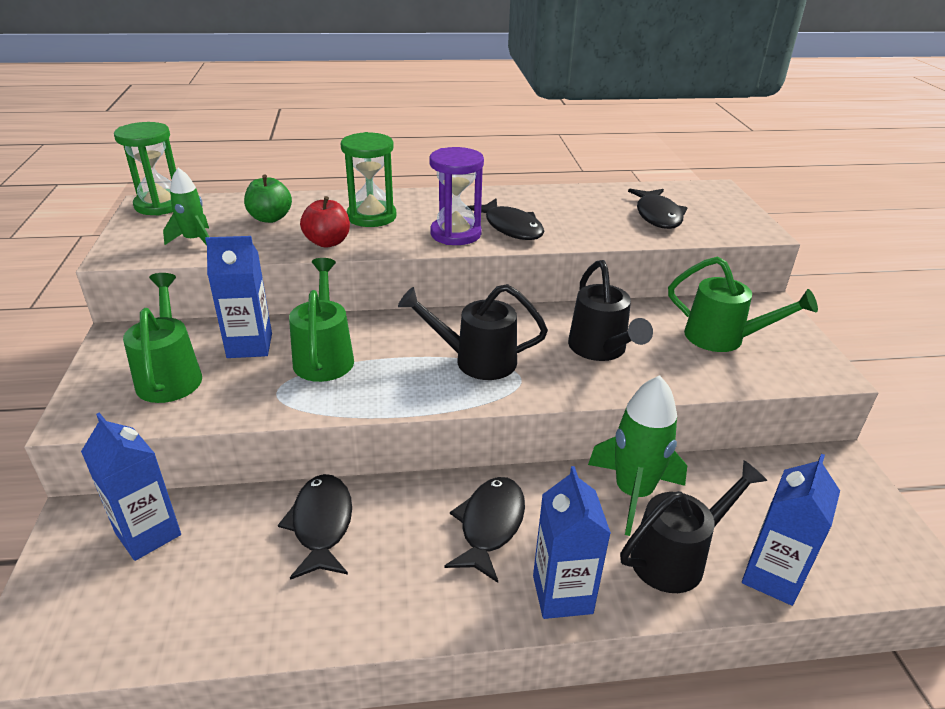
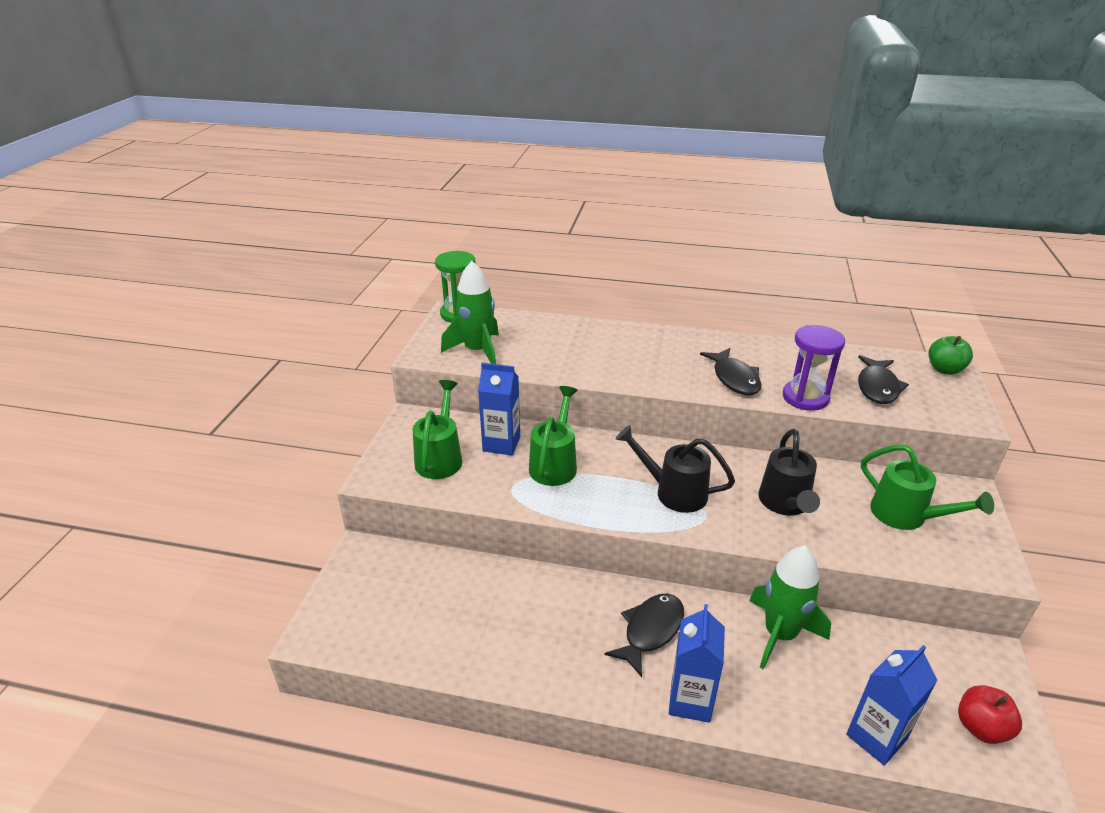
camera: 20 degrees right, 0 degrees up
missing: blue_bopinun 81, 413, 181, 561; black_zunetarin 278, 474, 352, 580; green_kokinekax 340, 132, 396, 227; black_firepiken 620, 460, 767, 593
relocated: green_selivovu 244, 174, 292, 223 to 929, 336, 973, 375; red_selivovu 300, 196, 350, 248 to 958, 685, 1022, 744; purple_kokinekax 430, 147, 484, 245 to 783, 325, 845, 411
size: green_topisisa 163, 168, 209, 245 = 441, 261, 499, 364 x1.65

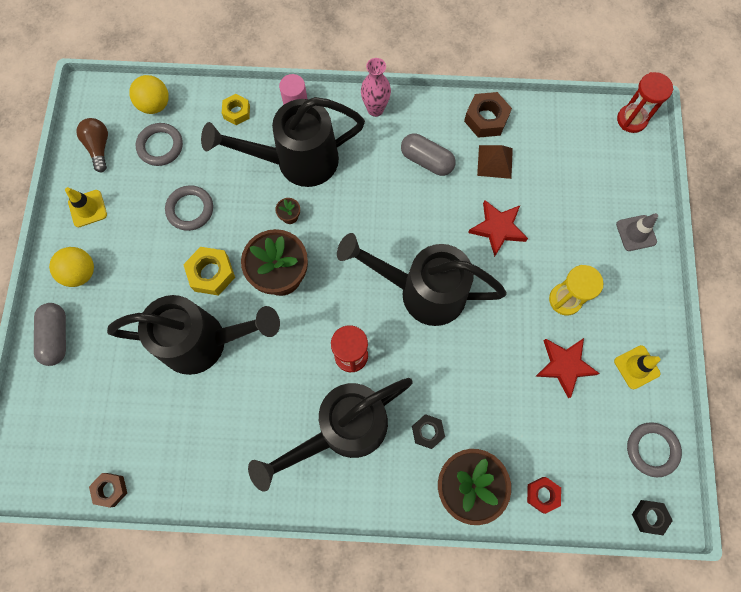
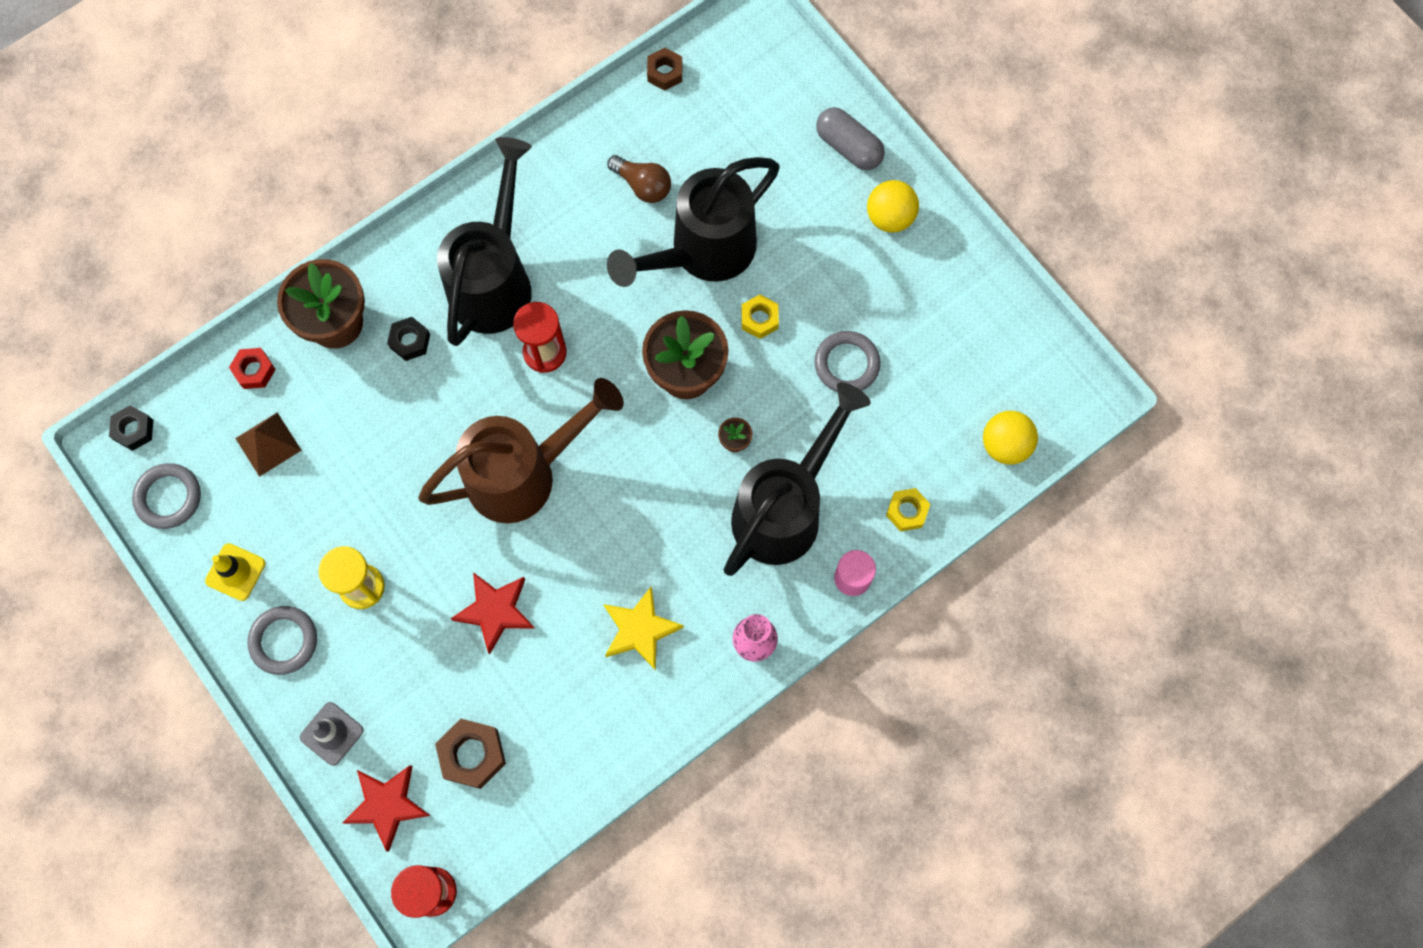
camera: 140 degrees right, 0 degrees up
missing: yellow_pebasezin 65, 187, 107, 227
relocated: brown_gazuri 76, 118, 108, 173 to 607, 155, 671, 203; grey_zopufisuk 136, 123, 183, 166 to 247, 606, 317, 675; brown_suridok 464, 92, 512, 138 to 435, 719, 506, 789; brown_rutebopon 477, 145, 513, 179 to 235, 413, 302, 477; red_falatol 535, 338, 600, 398 to 342, 765, 431, 852
exchanged: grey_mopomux 401, 133, 456, 176 to yellow_falatol 603, 586, 684, 671
colour: black_firepiken 337, 233, 507, 326 to brown_firepiken 418, 378, 624, 523
size: yellow_suridok 183, 247, 235, 296 = 742, 294, 779, 339 x0.65

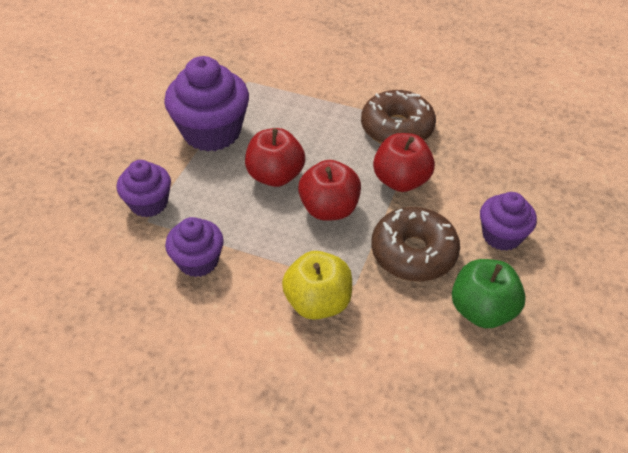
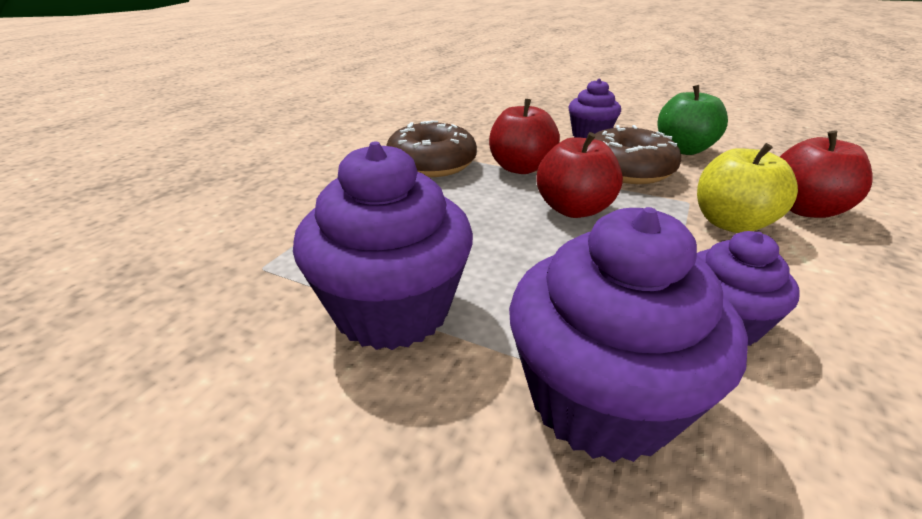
camera: 85 degrees left, 15 degrees down
relocated: red_selivovu 245, 128, 305, 187 to 780, 131, 873, 218
size: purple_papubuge 117, 160, 171, 217 = 509, 207, 748, 463 x1.70

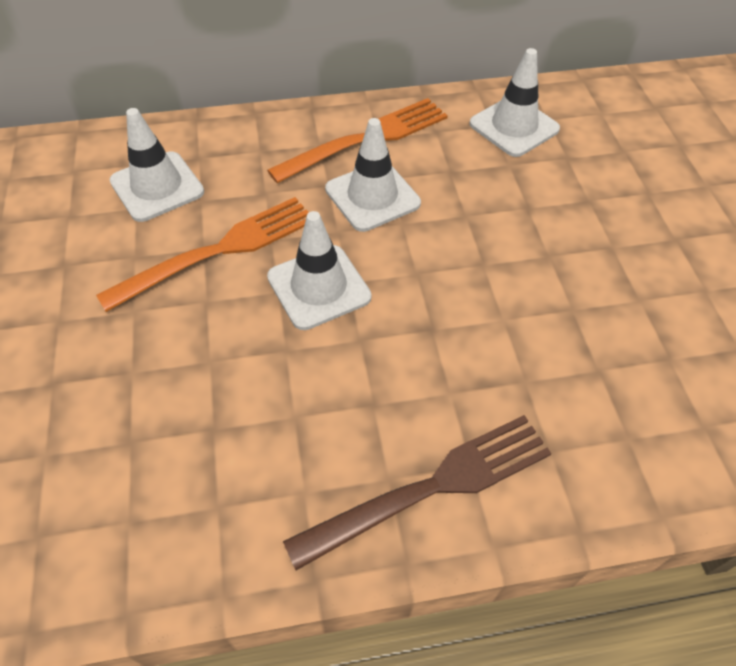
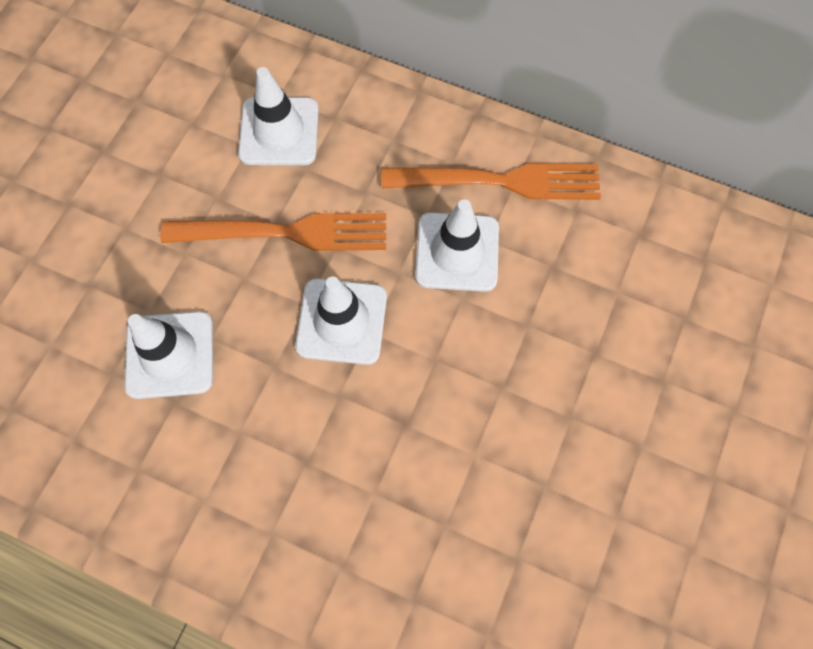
camera: 35 degrees right, 15 degrees up
missing: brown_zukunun 283, 415, 552, 570
relocated: white_pebasezin 469, 48, 560, 157 to 124, 311, 213, 399

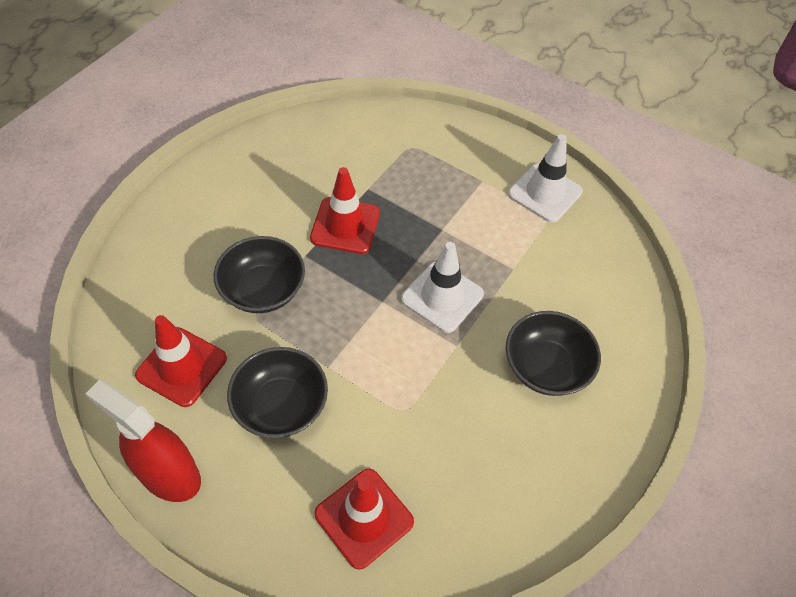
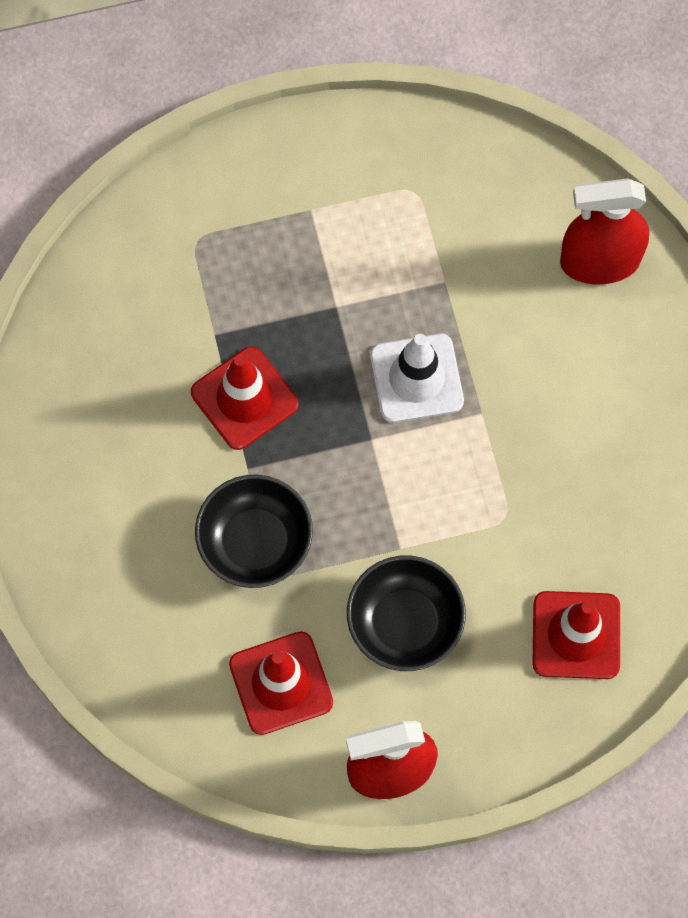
camera: 45 degrees left, 15 degrees up
missing: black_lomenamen 506, 311, 601, 396; white_pebasezin 508, 134, 583, 223
appeared: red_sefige 560, 178, 649, 284

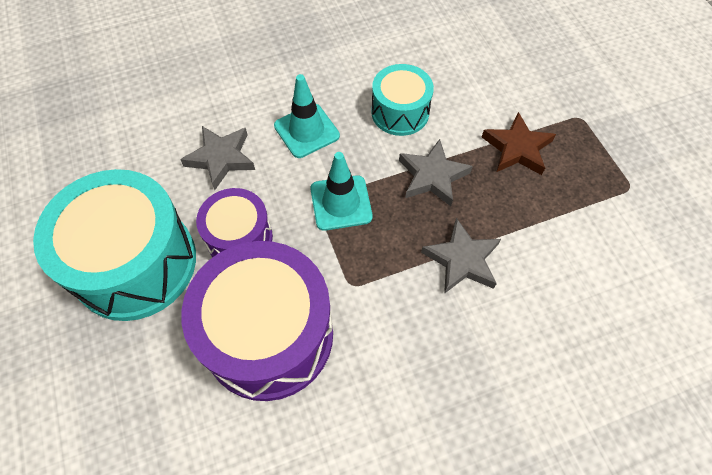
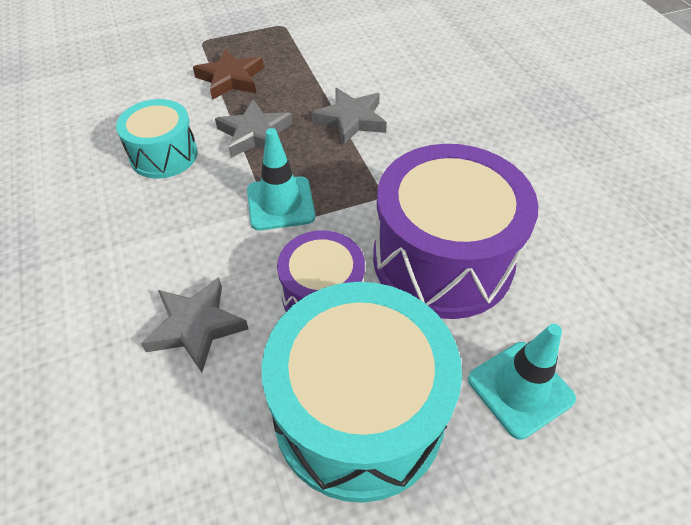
camera: 90 degrees left, 10 degrees down
relocated: turquoise_pebasezin 274, 74, 340, 158 to 468, 324, 576, 440

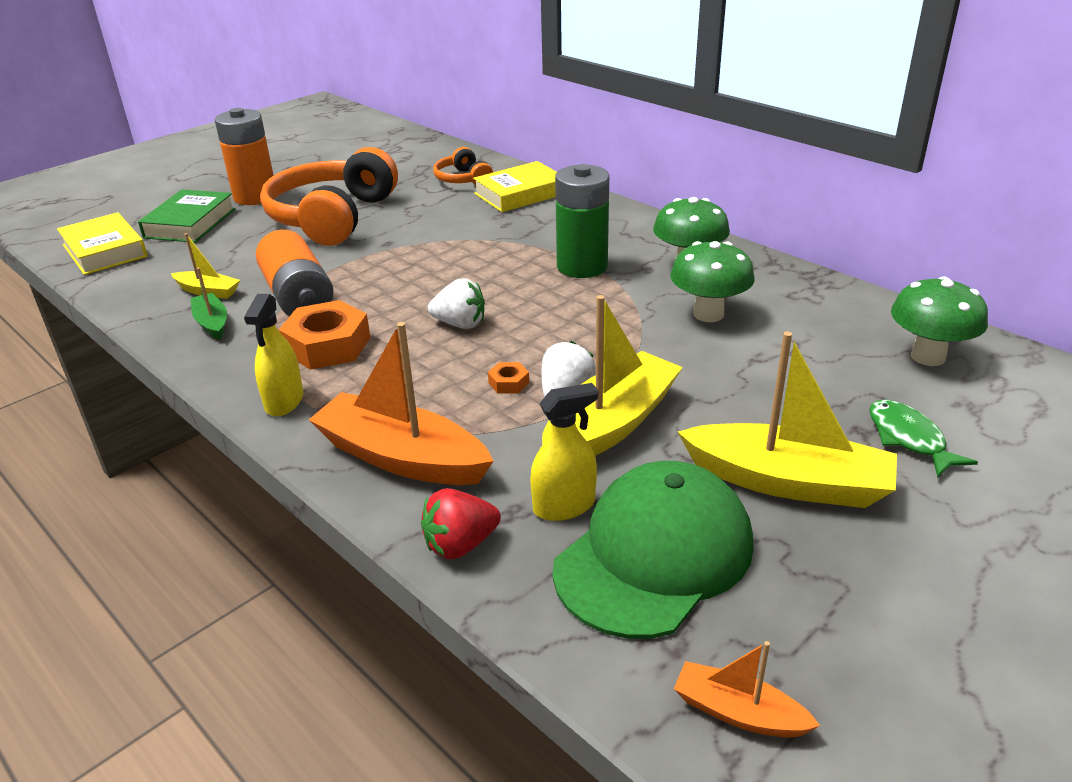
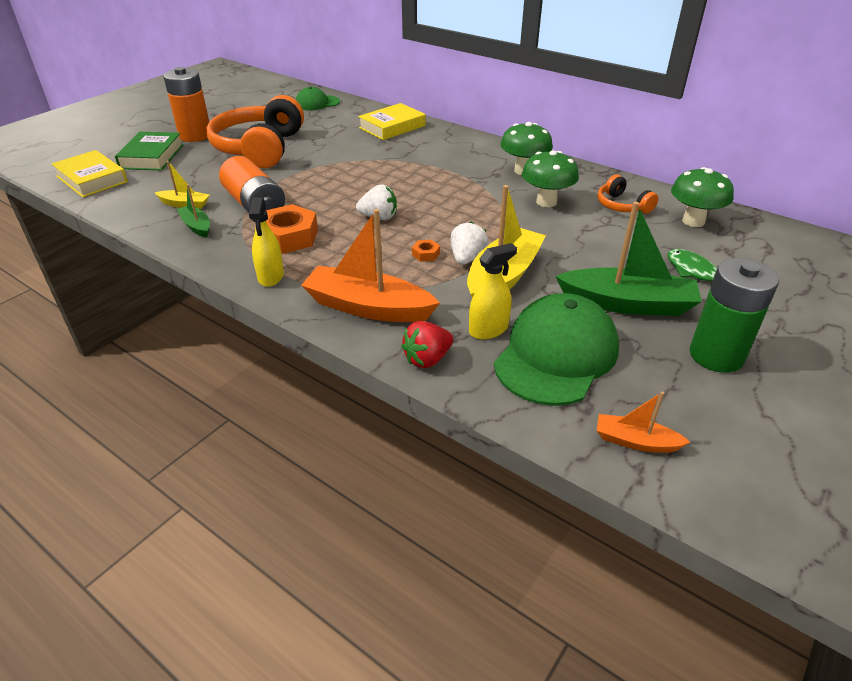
camera: 10 degrees left, 5 degrees up
appeared: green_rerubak 295, 87, 340, 110
relocated: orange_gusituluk 433, 147, 493, 185 to 597, 175, 658, 214; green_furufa 555, 164, 609, 278 to 690, 258, 779, 373
colour: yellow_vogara 678, 332, 897, 508 to green_vogara 555, 202, 702, 316

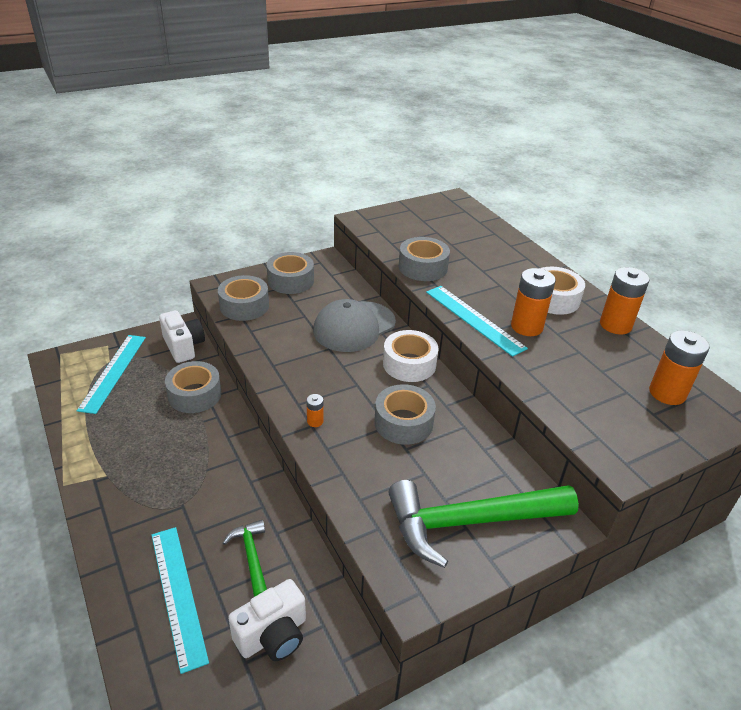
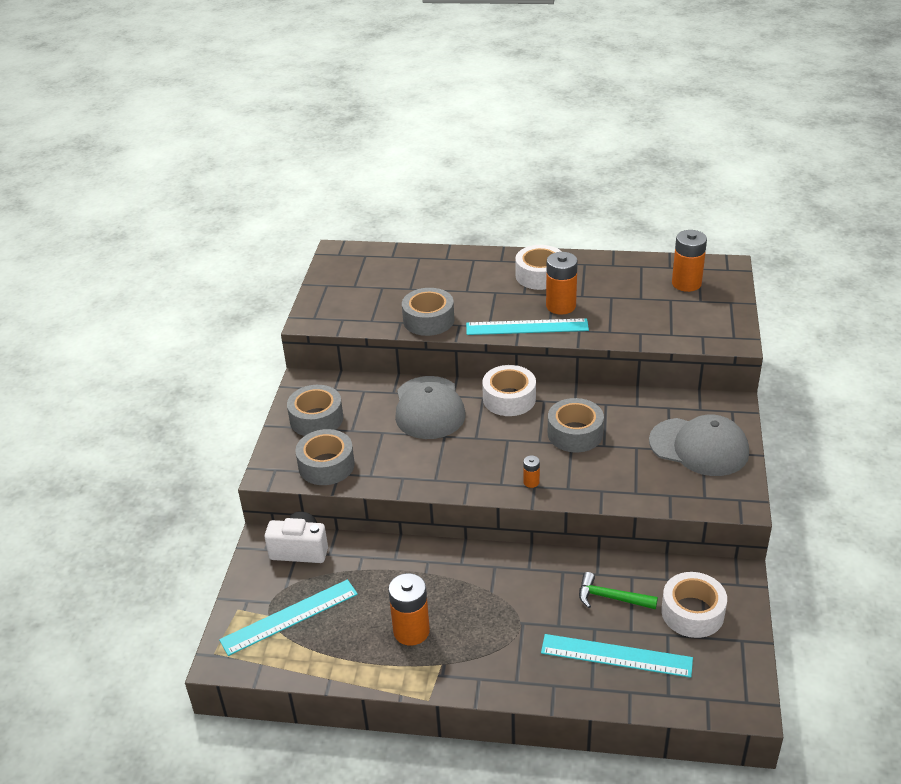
camera: 50 degrees left, 0 degrees up
missing: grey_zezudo 165, 361, 221, 413
relocated: orange_furufa 600, 267, 650, 334 to 388, 573, 430, 646
exchanged: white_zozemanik 228, 579, 306, 661 to white_zezudo 661, 572, 727, 638; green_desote 389, 480, 579, 568 to grey_rerubak 649, 415, 749, 476
spun: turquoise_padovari 77, 335, 146, 414 = 219, 579, 358, 656 75 degrees counterclockwise

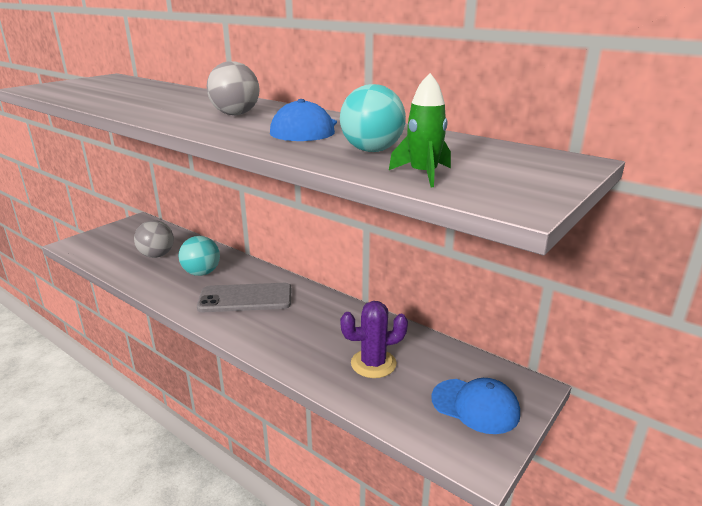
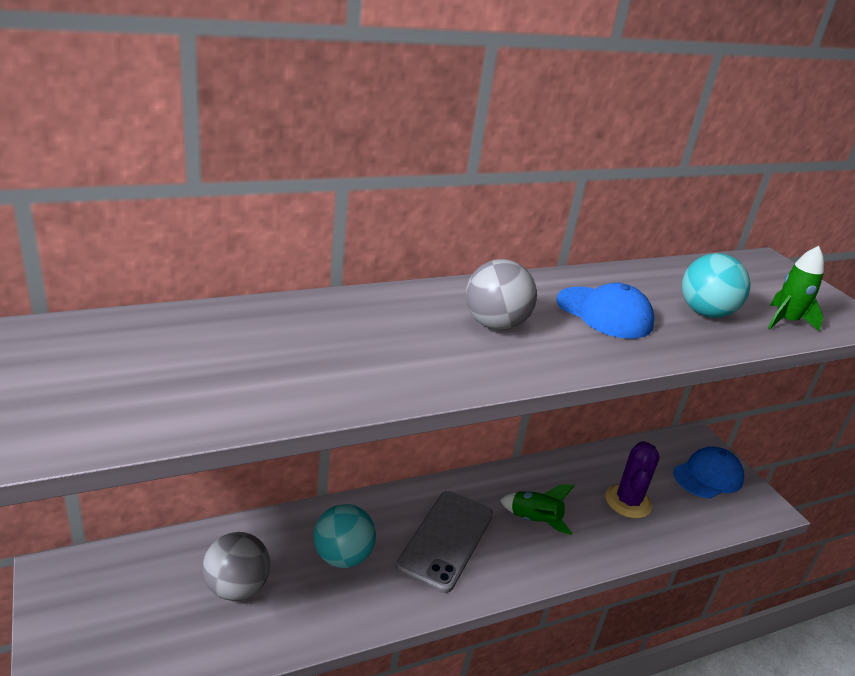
camera: 65 degrees left, 5 degrees up
appeared: green_topisisa 500, 485, 574, 535

